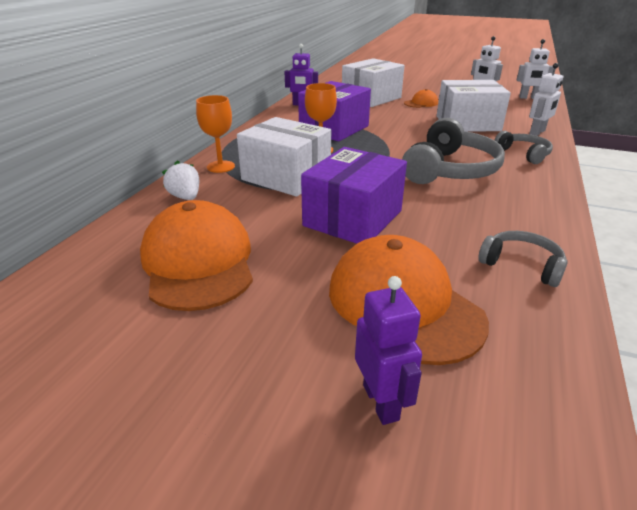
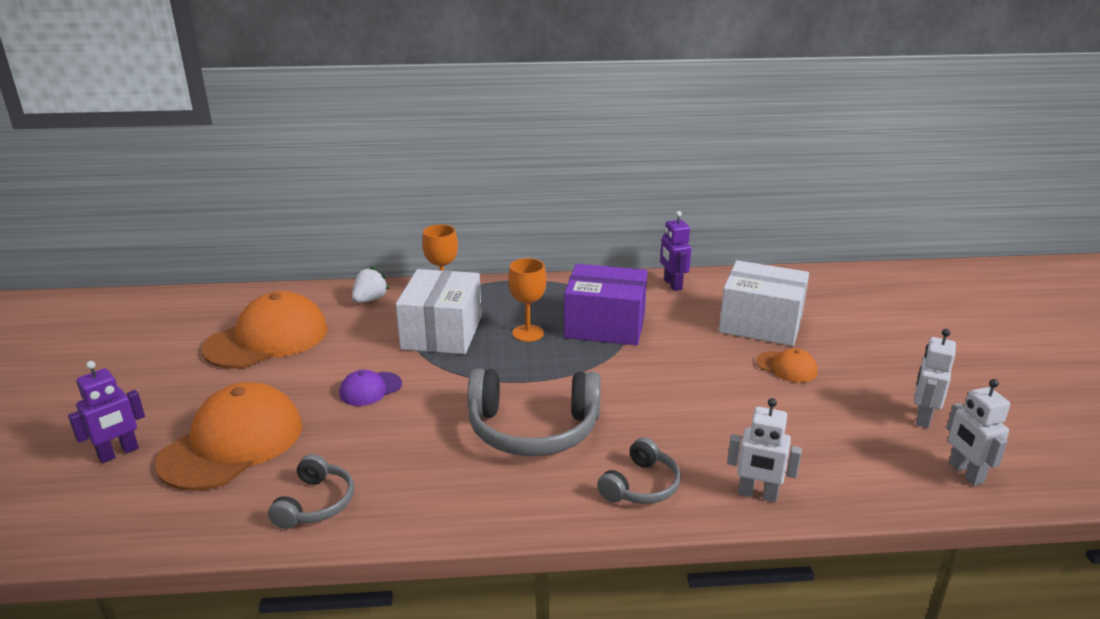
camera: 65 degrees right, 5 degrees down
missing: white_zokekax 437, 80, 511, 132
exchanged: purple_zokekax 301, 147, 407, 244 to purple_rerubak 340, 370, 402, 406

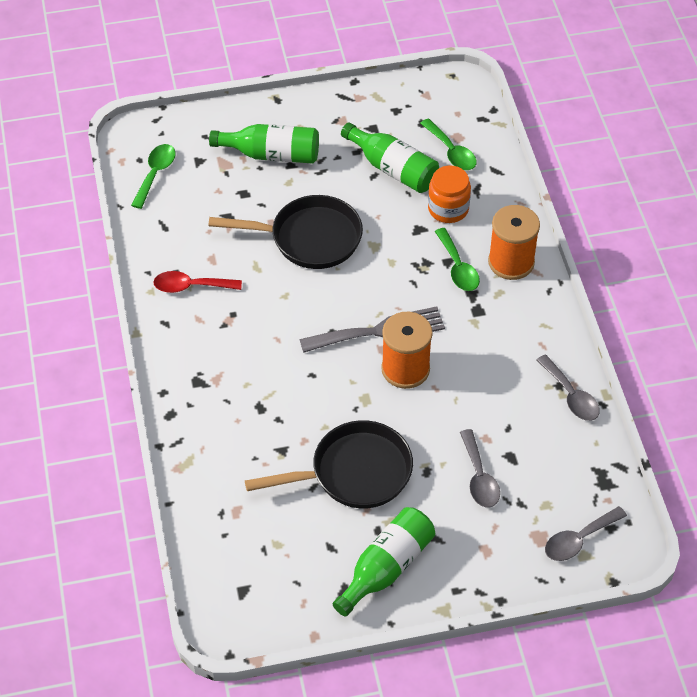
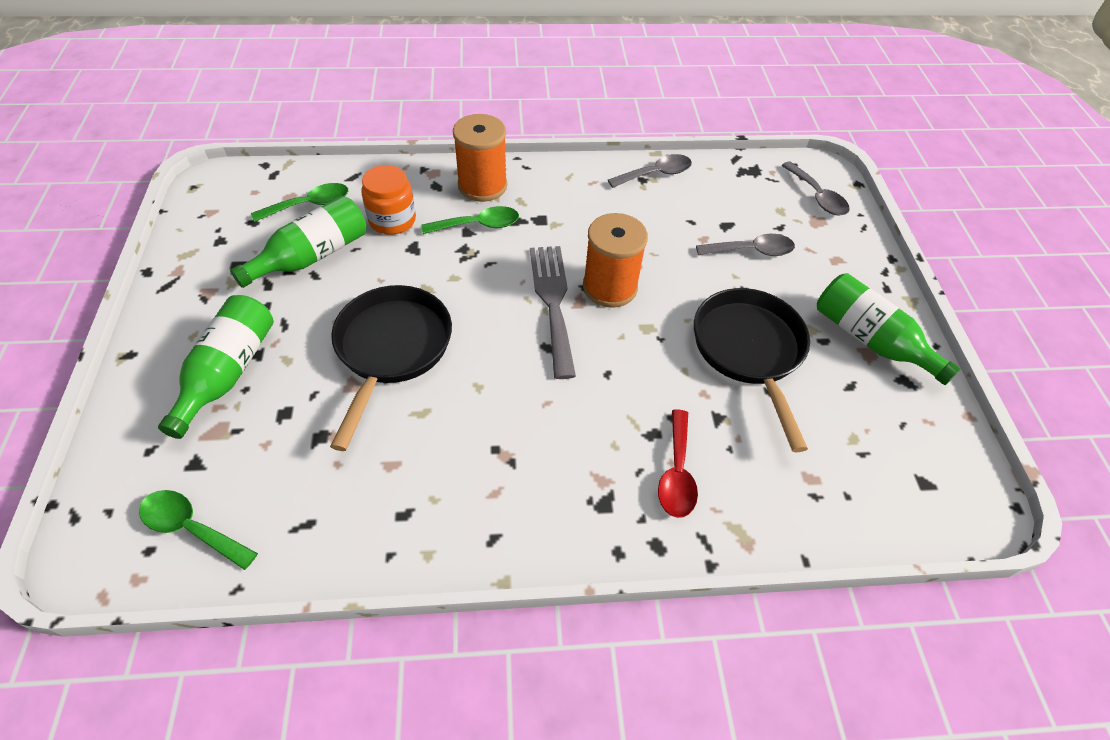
camera: 85 degrees left, 0 degrees up
relocated: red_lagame 153, 271, 242, 293 to 658, 409, 698, 518

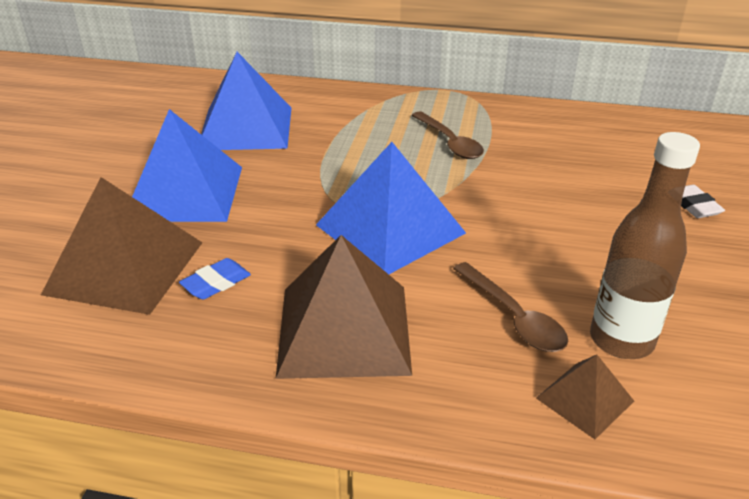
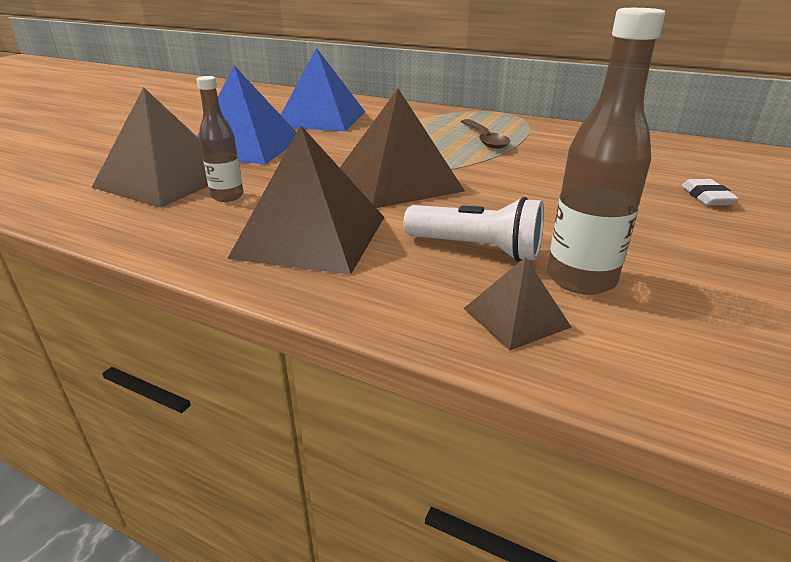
camera: 15 degrees right, 5 degrees down
exchanged: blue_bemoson 179, 258, 251, 300 to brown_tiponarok 196, 76, 244, 202; brown_lagame 453, 262, 568, 352 to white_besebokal 404, 197, 544, 261
colour: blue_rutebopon 316, 142, 466, 274 to brown_rutebopon 340, 89, 465, 208

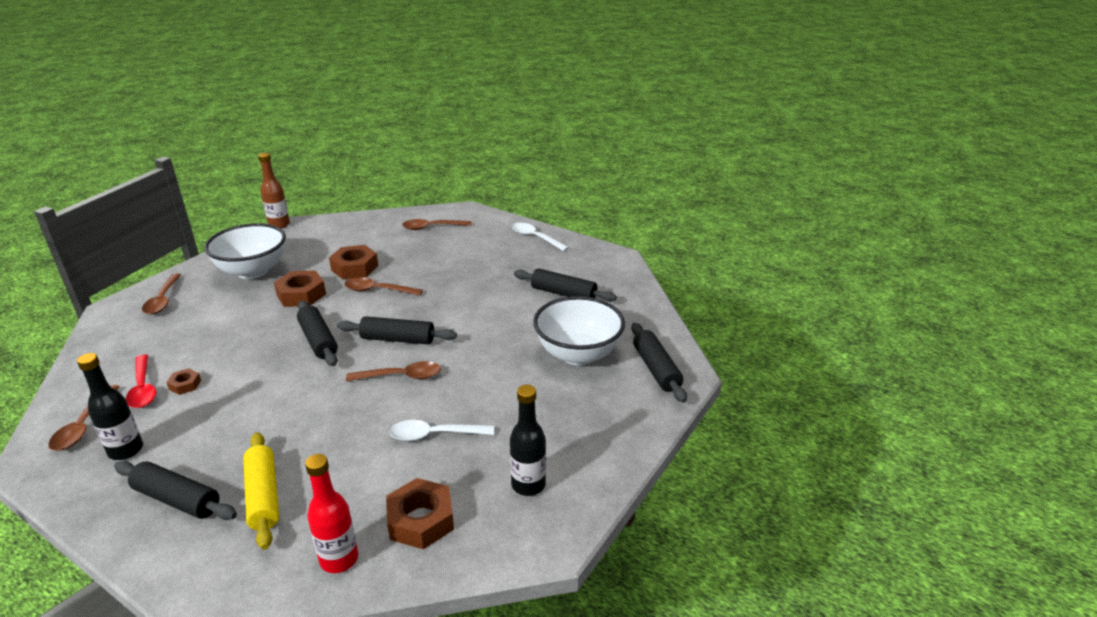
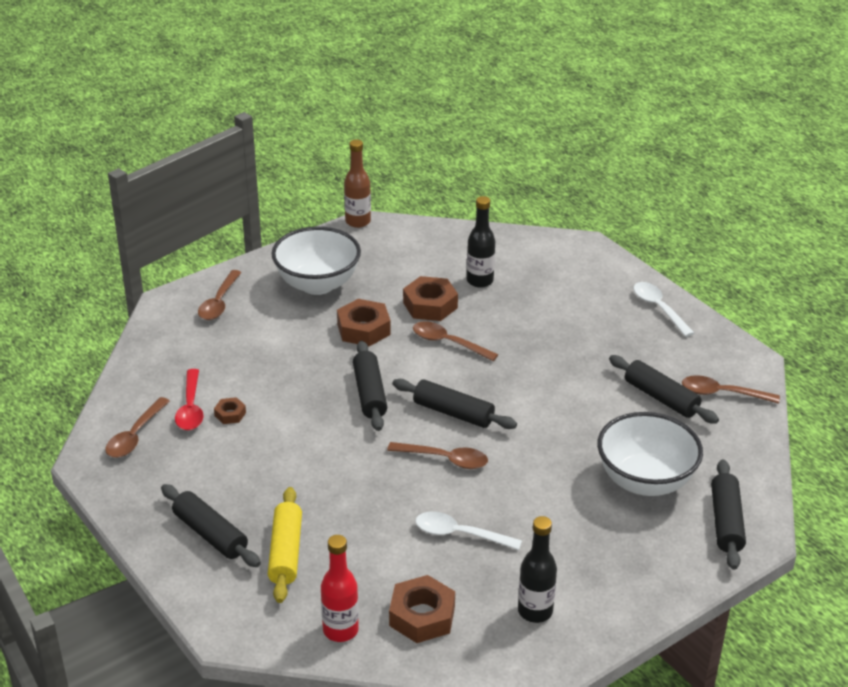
camera: 20 degrees right, 5 degrees up
relocated: black_tiponarok 77, 353, 143, 460 to 467, 196, 495, 288; brown_lagame 402, 219, 472, 230 to 682, 375, 780, 404

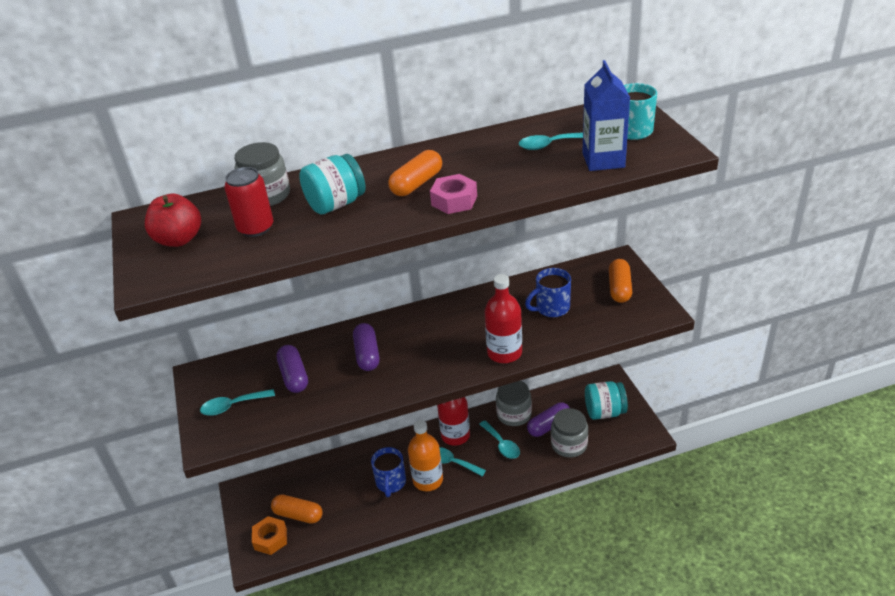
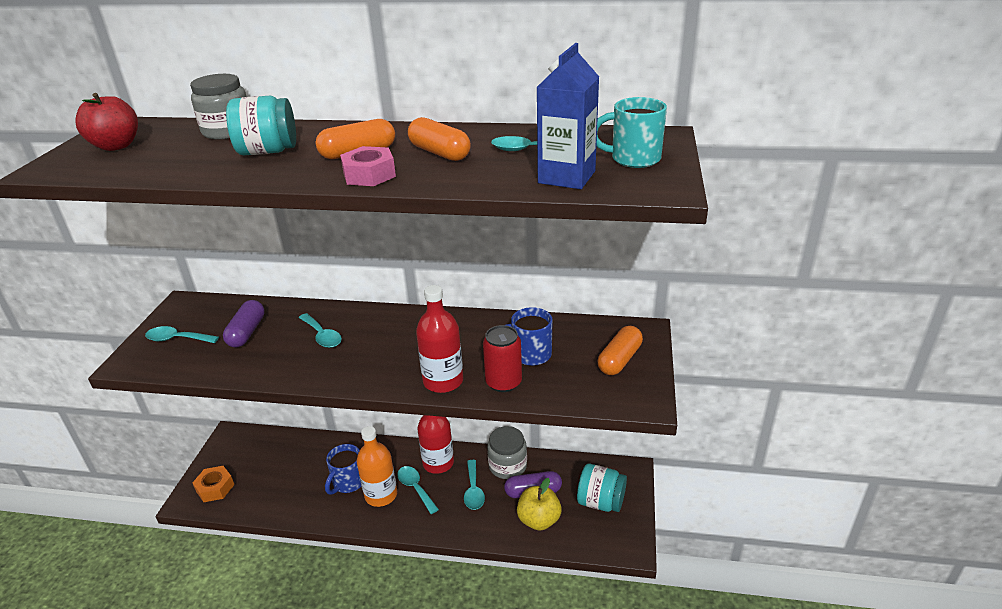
camera: 25 degrees right, 5 degrees down
relocated: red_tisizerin 224, 167, 273, 237 to 483, 325, 522, 392; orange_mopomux 271, 494, 322, 524 to 408, 117, 471, 161
exchanged: purple_mopomux 353, 323, 380, 371 to turquoise_lagame 299, 313, 342, 348; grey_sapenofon 551, 408, 588, 458 to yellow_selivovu 517, 478, 561, 531

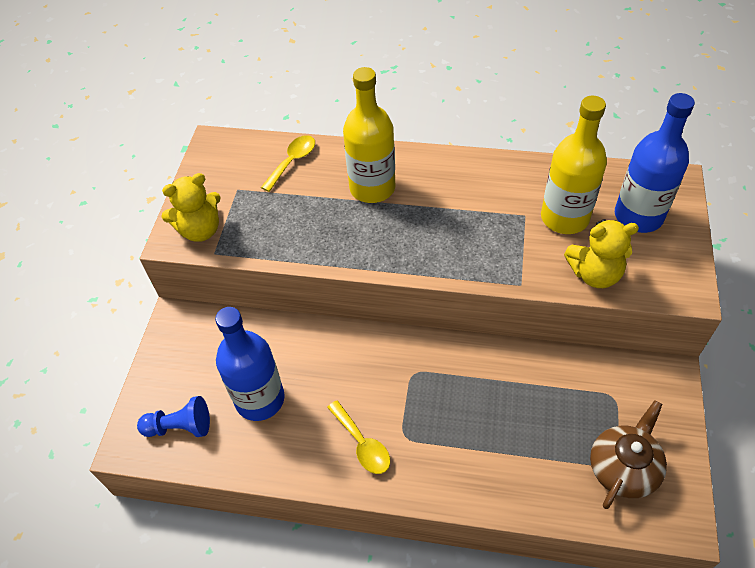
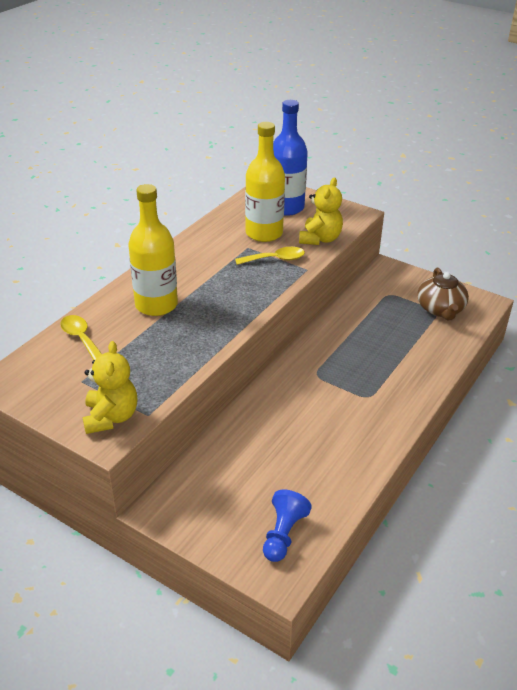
camera: 70 degrees left, 15 degrees down
missing: blue_tiponarok 215, 307, 285, 421
relocated: yellow_lagame 327, 400, 390, 474 to 235, 247, 305, 265
spun: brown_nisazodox 590, 400, 667, 509 = 417, 268, 469, 320 150 degrees counterclockwise

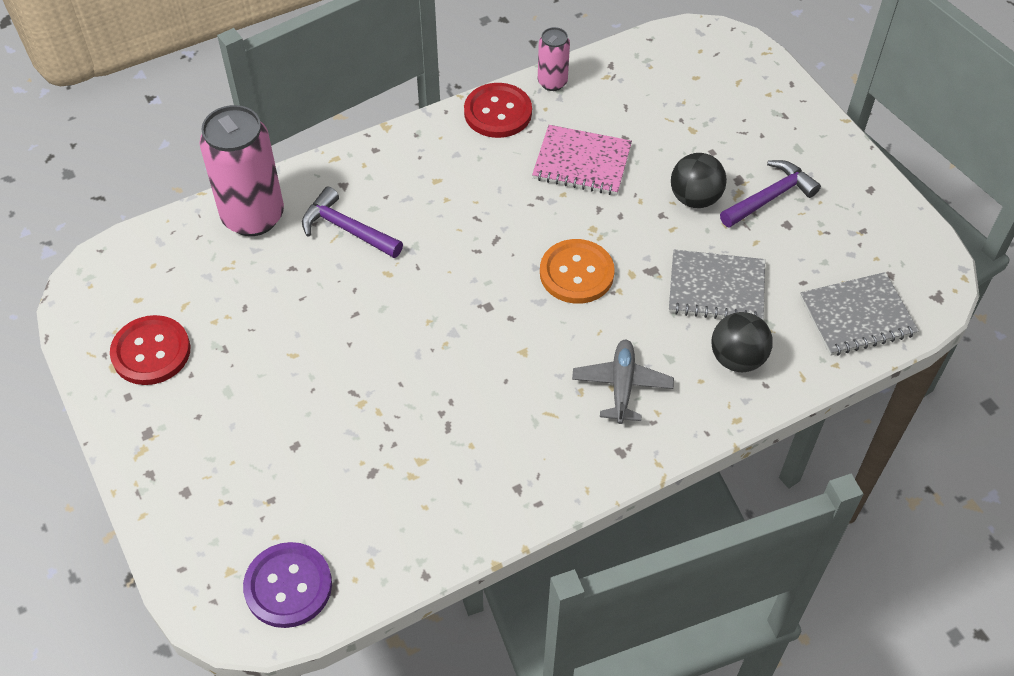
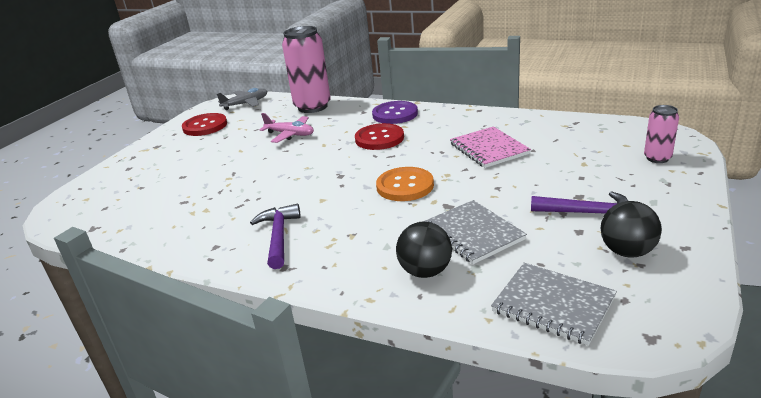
camera: 55 degrees right, 25 degrees down
appeared: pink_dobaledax 260, 113, 314, 143
relocated: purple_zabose 243, 542, 332, 628 to 372, 101, 418, 124; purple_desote 302, 187, 403, 258 to 250, 204, 301, 269; red_zabose 464, 83, 532, 138 to 355, 123, 404, 150; pink_tisizerin 538, 27, 570, 91 to 644, 105, 679, 163; grey_dobaledax 572, 340, 674, 424 to 217, 88, 267, 110; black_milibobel 671, 153, 727, 208 to 601, 201, 662, 258

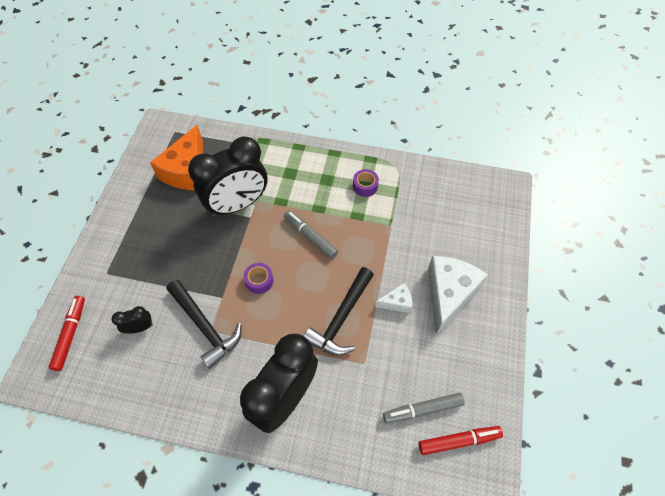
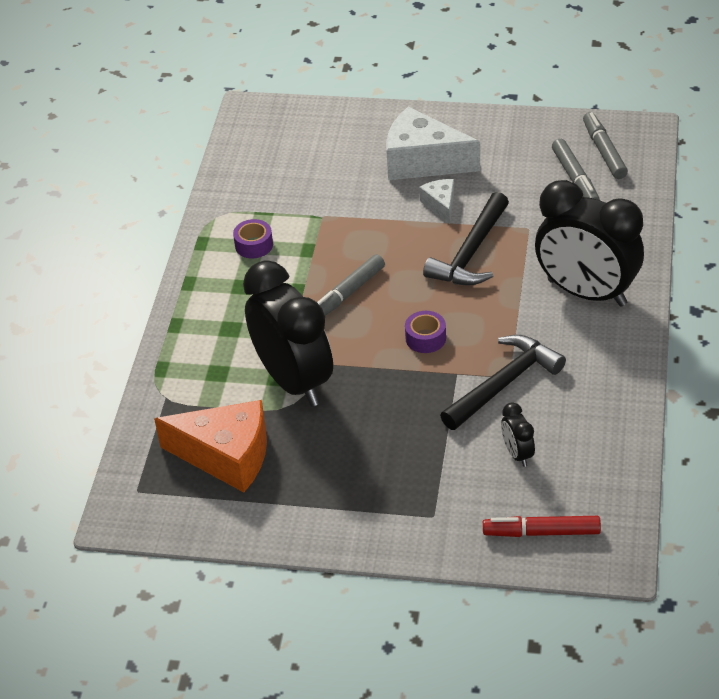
camera: 90 degrees left, 15 degrees down
colour: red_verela 419, 426, 503, 455 to grey_verela 583, 112, 628, 179
spun: black_desote 304, 267, 374, 356 = 423, 192, 509, 286 90 degrees clockwise

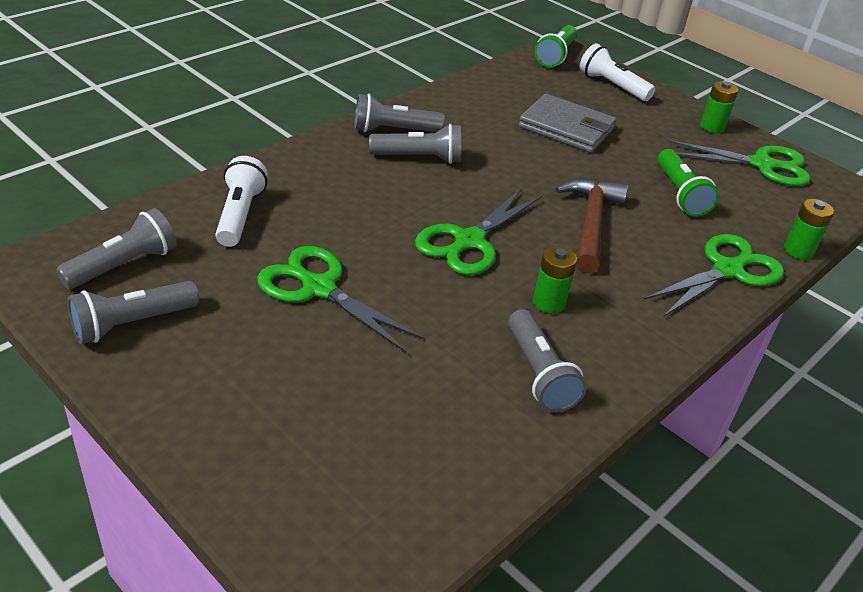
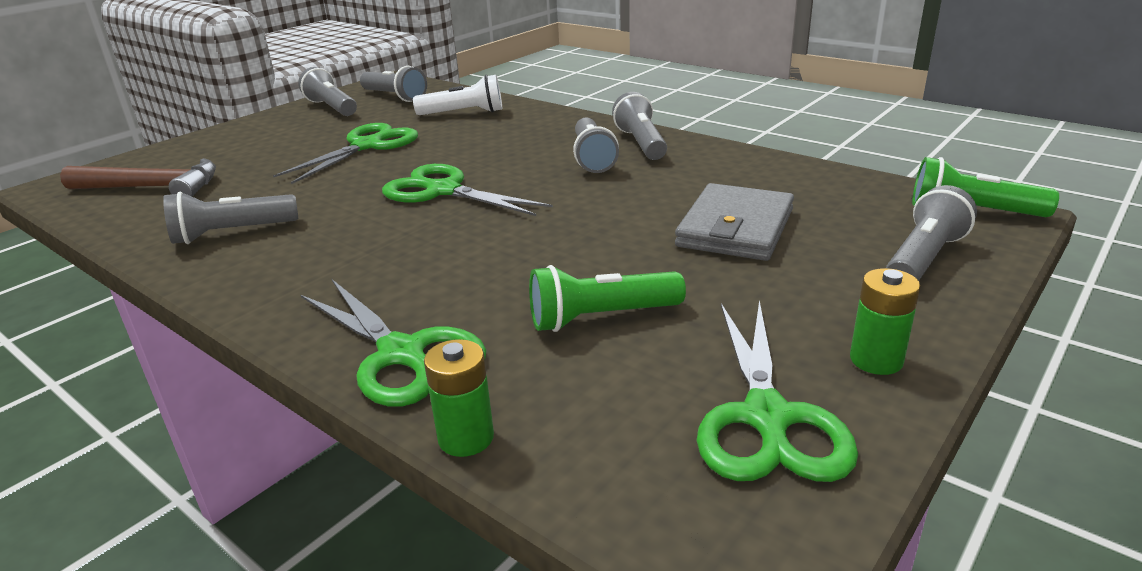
camera: 90 degrees right, 10 degrees down
missing: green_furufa 533, 246, 577, 314
relocated: brown_desote 555, 178, 628, 274 to 60, 158, 216, 197
colour: white_besebokal 580, 43, 655, 101 to grey_besebokal 886, 185, 977, 281

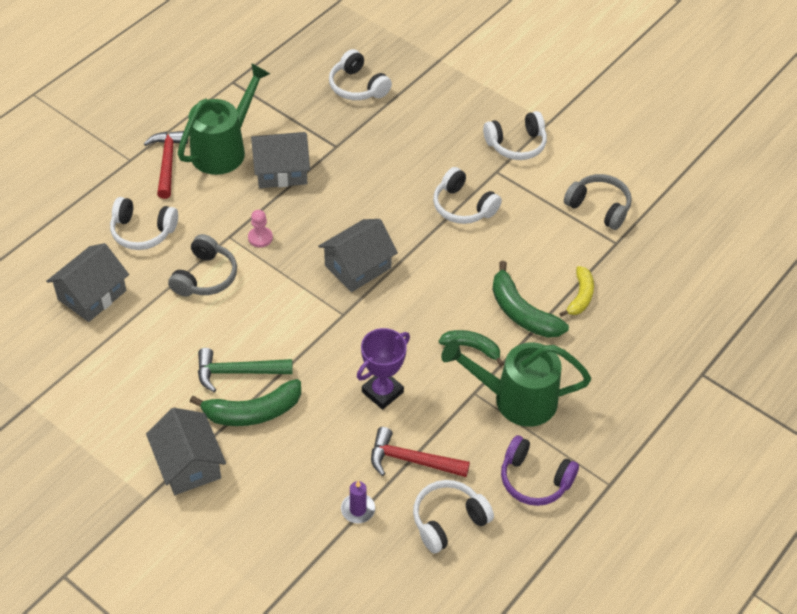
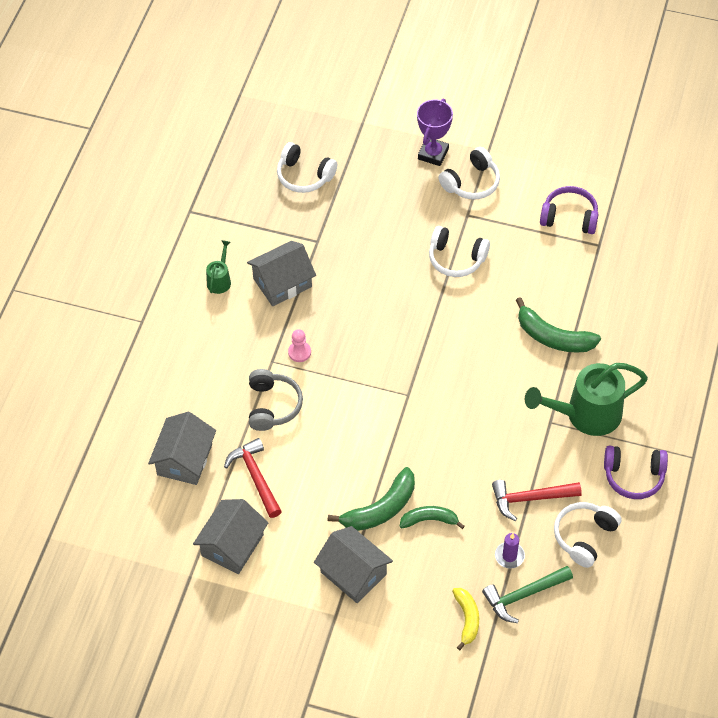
camera: 20 degrees left, 5 degrees up
missing: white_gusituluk 110, 197, 178, 250
relocated: red_desote 144, 131, 188, 199 to 224, 438, 282, 518; green_desote 198, 348, 293, 392 to 482, 566, 573, 623; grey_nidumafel 318, 219, 398, 292 to 193, 499, 269, 574; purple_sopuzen 357, 328, 410, 410 to 417, 99, 453, 166; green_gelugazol 439, 330, 504, 366 to 400, 506, 465, 529; yellow_gelugazol 560, 266, 594, 317 to 452, 588, 479, 650
colour: grey_gusituluk 564, 174, 632, 230 to purple_gusituluk 540, 186, 599, 234
size: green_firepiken 178, 63, 270, 175 = 206, 240, 231, 294 x0.47

